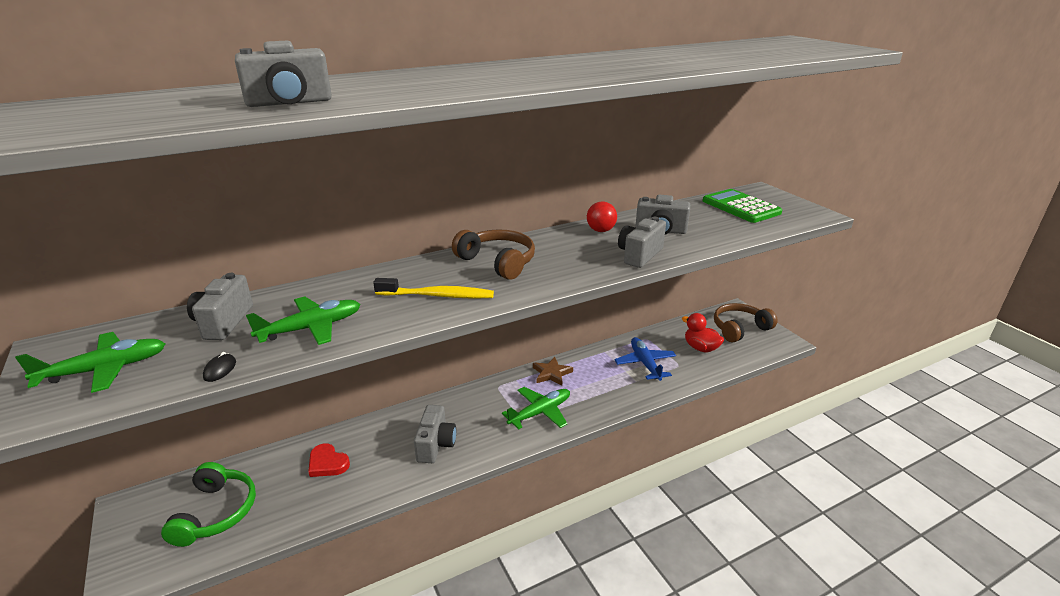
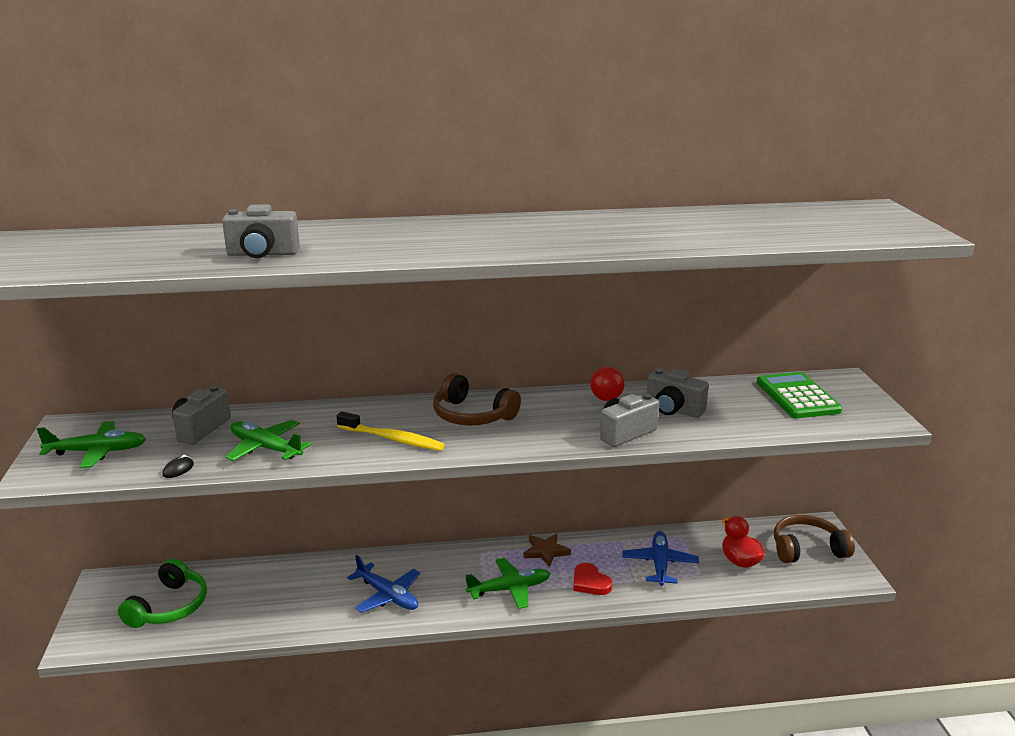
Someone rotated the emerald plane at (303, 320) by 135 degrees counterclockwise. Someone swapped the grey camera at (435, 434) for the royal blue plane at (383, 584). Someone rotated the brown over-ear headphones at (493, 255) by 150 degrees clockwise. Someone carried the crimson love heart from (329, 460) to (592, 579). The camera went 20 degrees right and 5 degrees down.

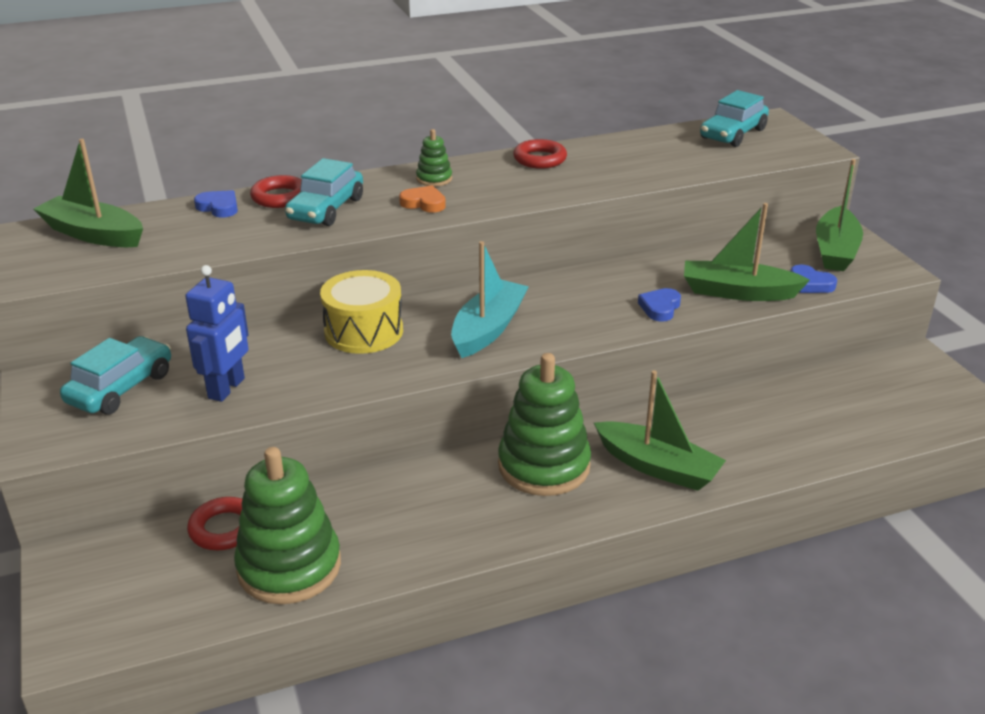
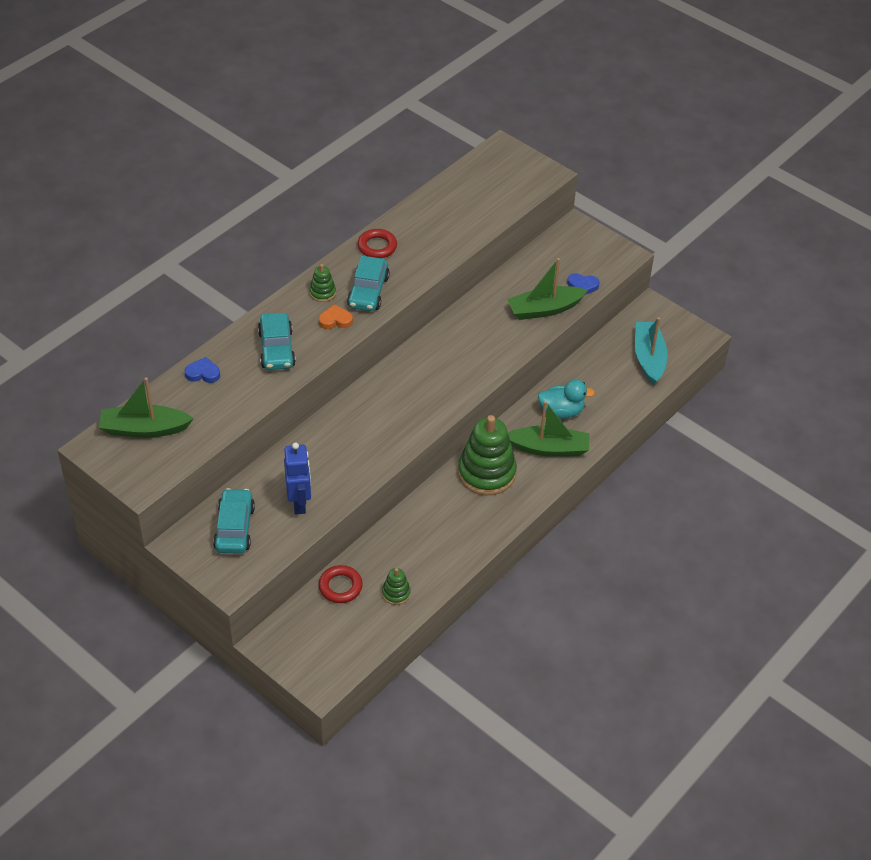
Someone carried the teal toy car from (734, 118) to (368, 283). Someone scaled the emerald stacking rings at (287, 525) by 0.46. Someone put down the teal rubber duck at (566, 399). Someone carried the teal toy boat from (490, 299) to (651, 351). Someone took away the crimson torus at (275, 191). Someone took away the bright yellow snare drum at (361, 312). Someone took away the royal blue love heart at (659, 305). Someone took away the emerald toy boat at (839, 215). The camera went 30 degrees left and 15 degrees up.

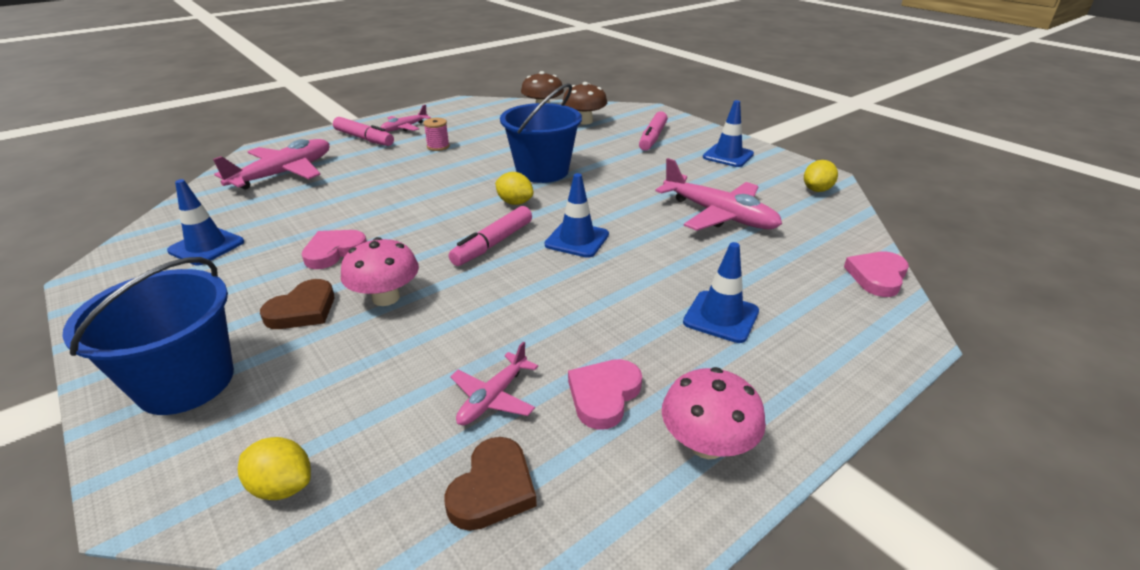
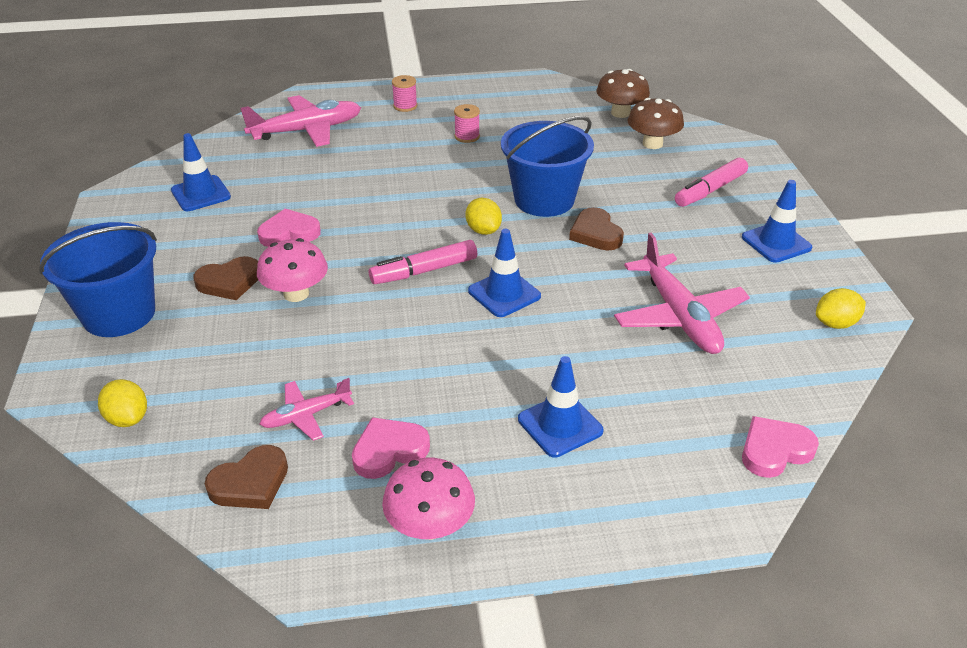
Someone swapped the rose-pink felt pen at (363, 131) for the rose-pink bobbin at (404, 93). Someone put down the brown love heart at (596, 229). Someone took away the rose-pink plane at (405, 118). The camera went 30 degrees right and 5 degrees up.

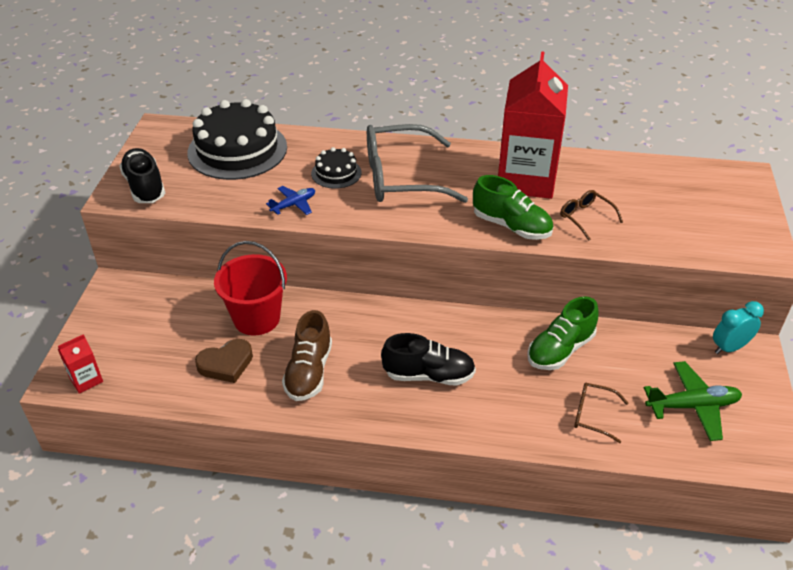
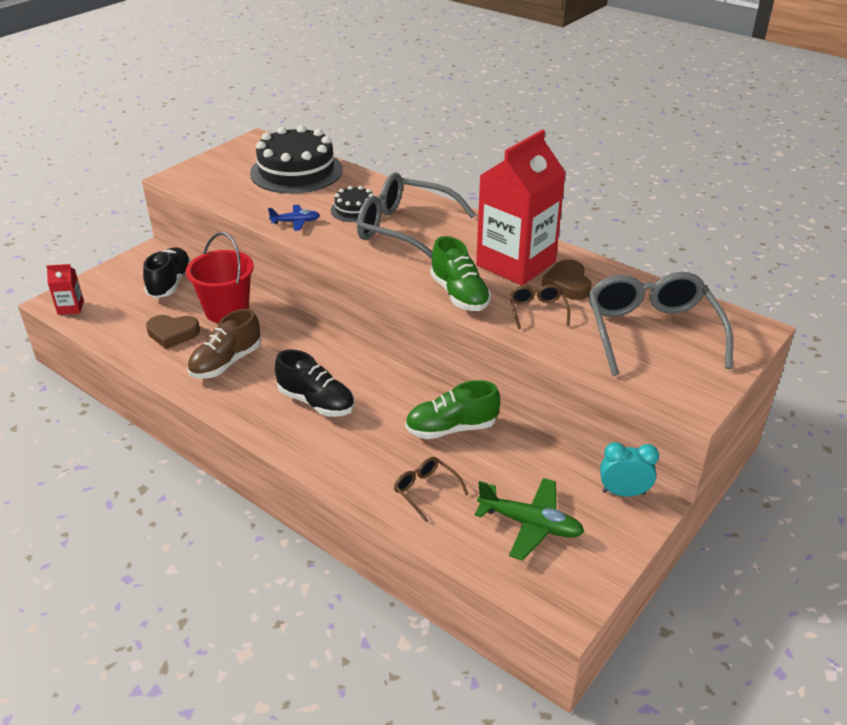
Someone carried the ebony shoe from (142, 175) to (167, 273). Someone put down the brown love heart at (566, 280). Someone put down the grey spectacles at (660, 324). The camera went 30 degrees right and 5 degrees down.

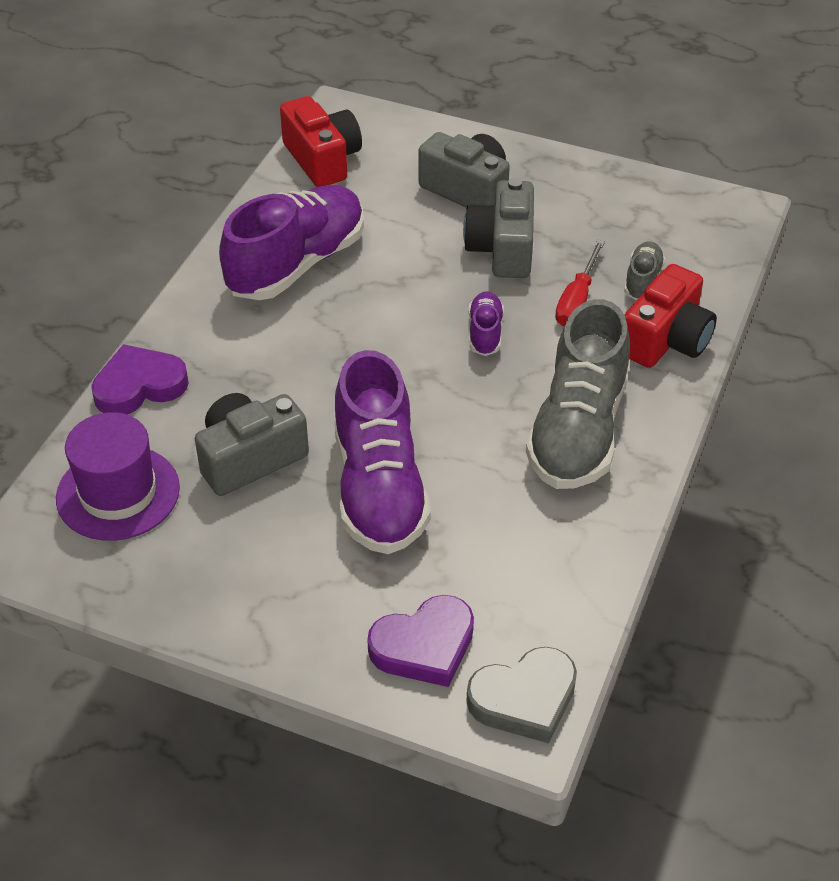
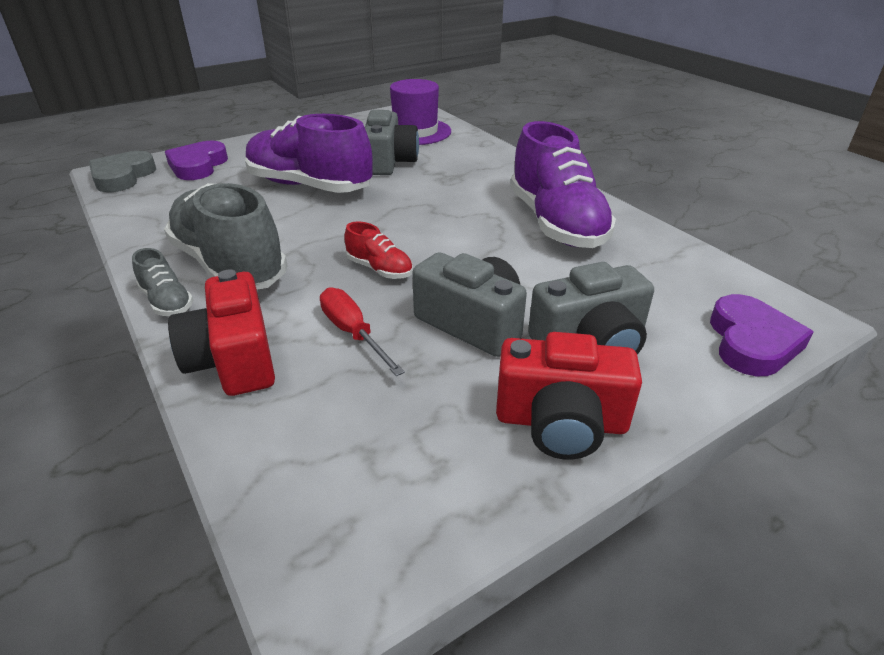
Someone carried the grey shoe from (644, 271) to (163, 282). Someone repainted the purple shoe at (486, 323), which became the crimson shoe at (378, 250). Someone carried the crimson camera from (321, 141) to (569, 396). Someone carried the purple love heart from (140, 379) to (761, 335). The camera went 125 degrees right and 10 degrees down.

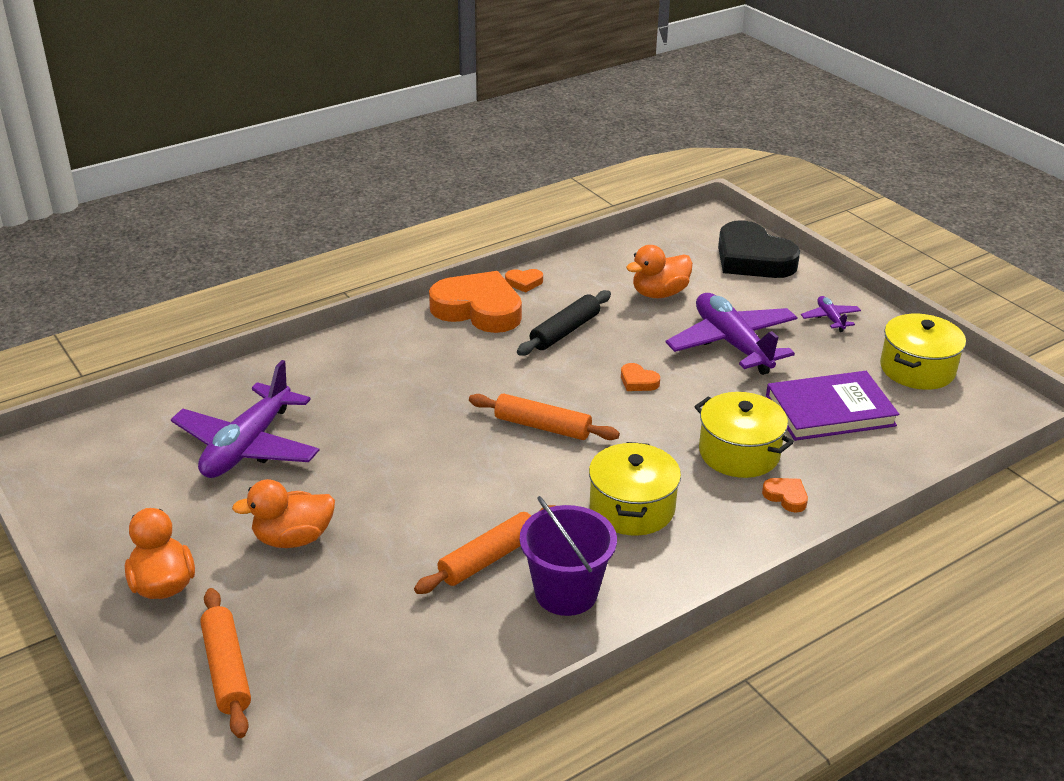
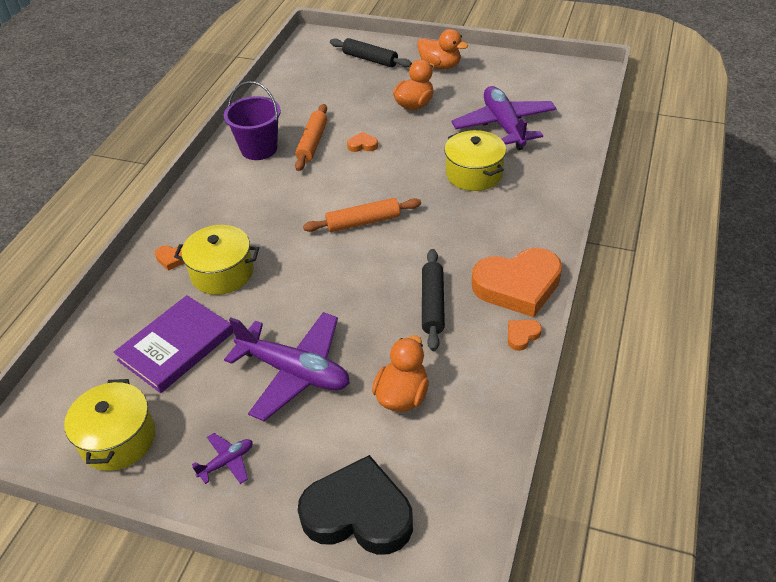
Someone rotated the purple plane at (831, 314) by 75 degrees counterclockwise. Someone repainted the orange pastry roller at (225, 663), which became the ebony pastry roller at (371, 53). Someone carried the orange love heart from (640, 377) to (362, 142). Someone carried the bright yellow cooking pot from (635, 489) to (475, 160). The camera went 145 degrees right and 10 degrees up.

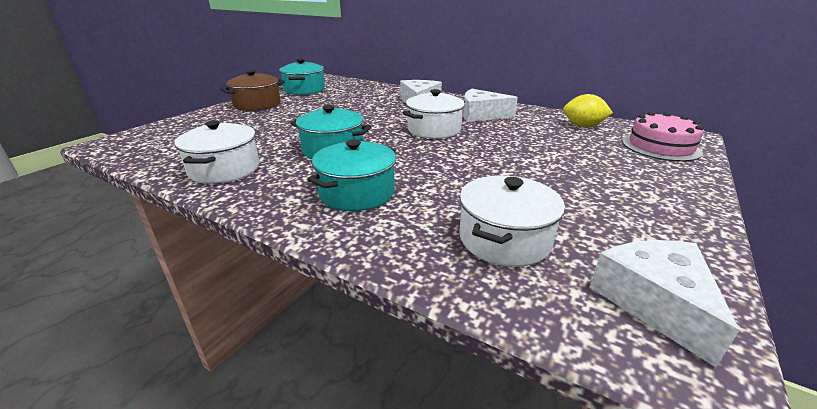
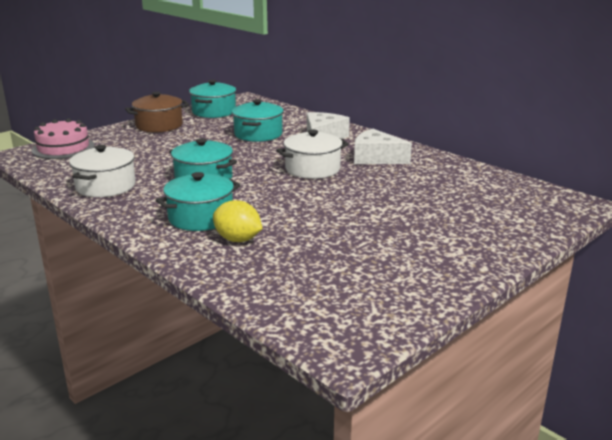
Someone carried the rose-pink layer cake from (663, 136) to (63, 138). Someone carried the bright yellow lemon from (588, 110) to (238, 221). Someone put down the teal cooking pot at (258, 120). Someone took away the pure white cooking pot at (512, 221). Someone took away the pure white piece of cheese at (665, 303). The camera went 15 degrees right and 5 degrees down.

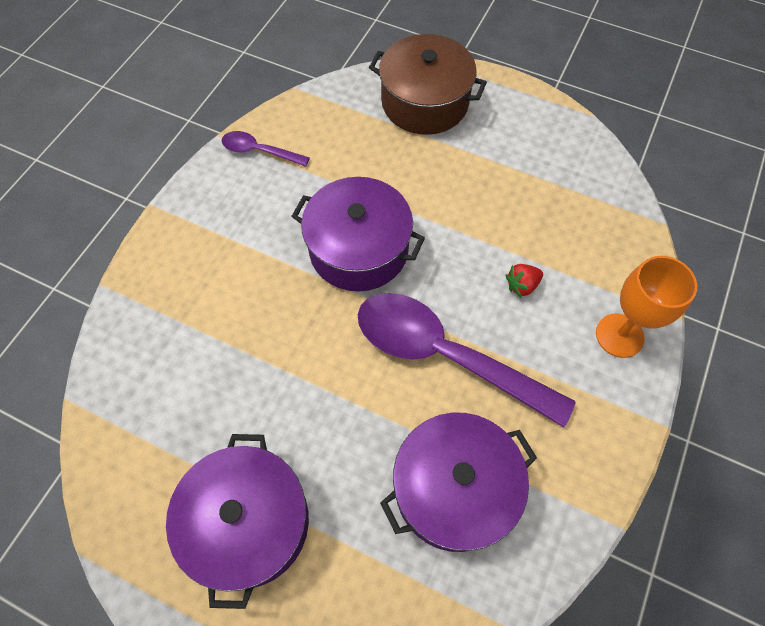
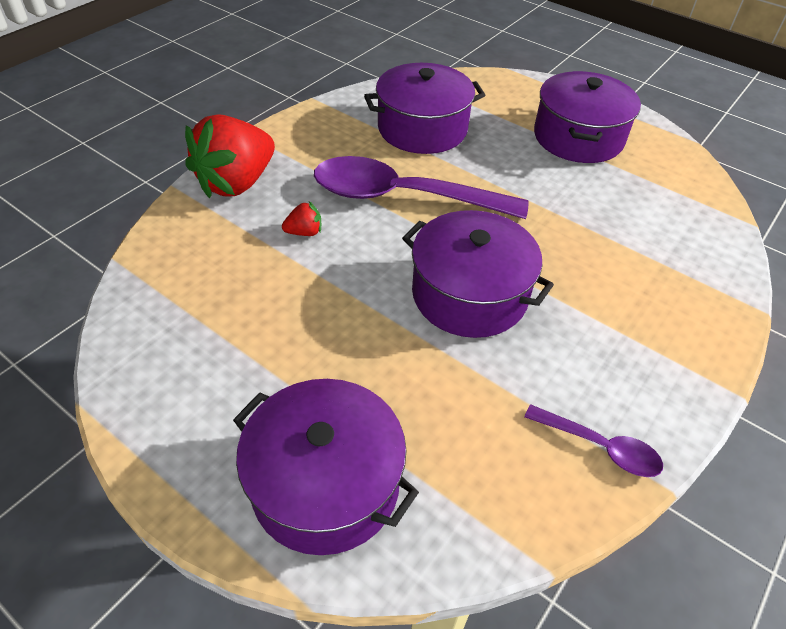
Someone swapped the orange wine glass at (646, 307) for the crimson toy strawberry at (230, 156). Someone repainted the brown cooking pot at (428, 84), which became the purple cooking pot at (326, 467). Someone rotated the purple tablespoon at (467, 360) by 150 degrees clockwise. The camera went 170 degrees left and 15 degrees down.

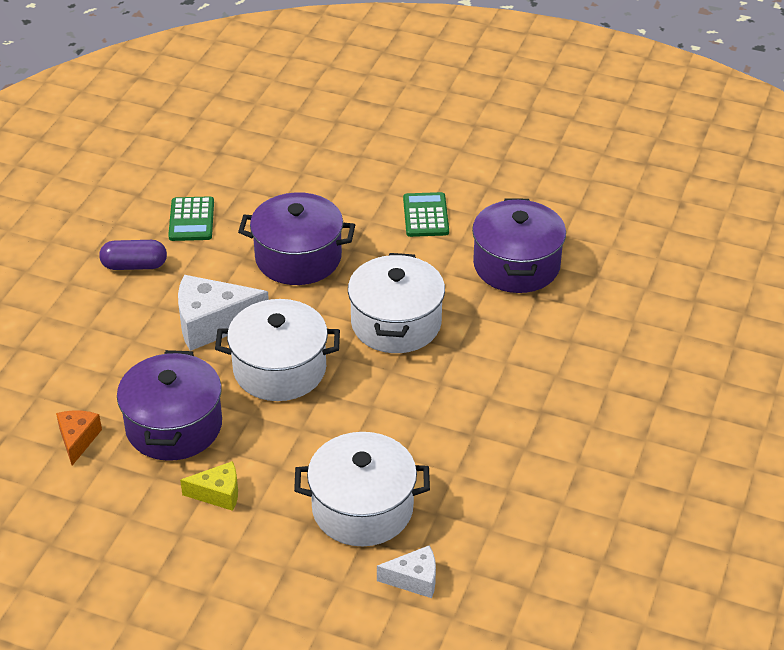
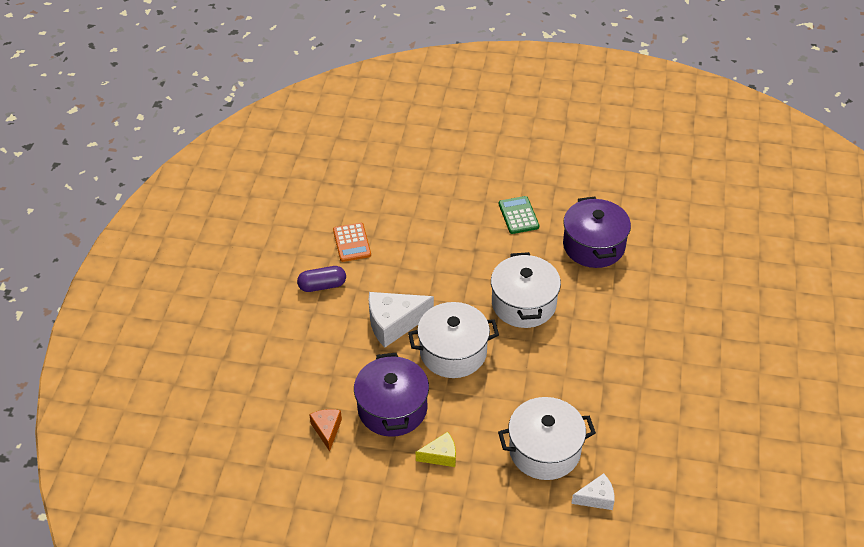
Someone repainted the emerald calculator at (191, 218), which became the orange calculator at (352, 242). Someone took away the purple cooking pot at (296, 238). The camera went 10 degrees left and 5 degrees up.

